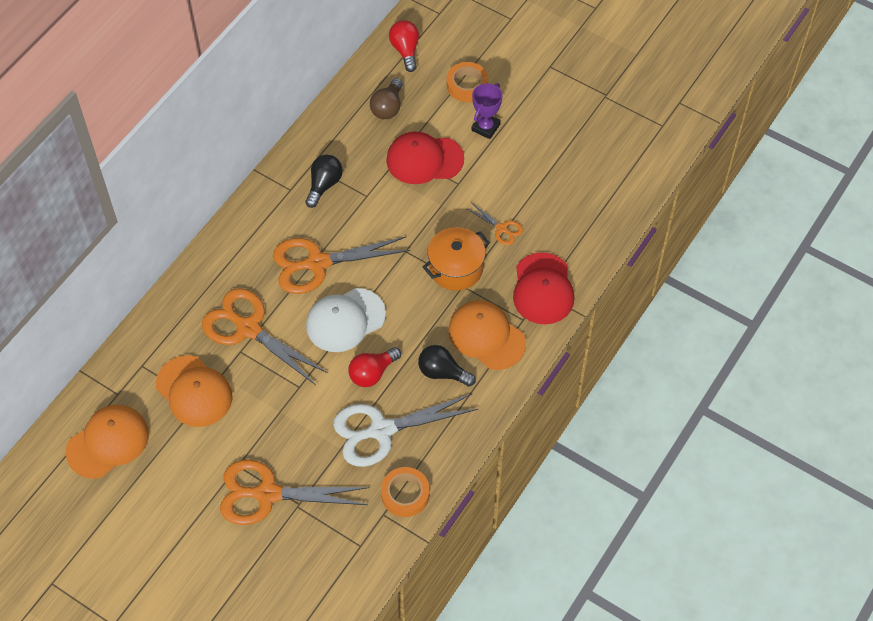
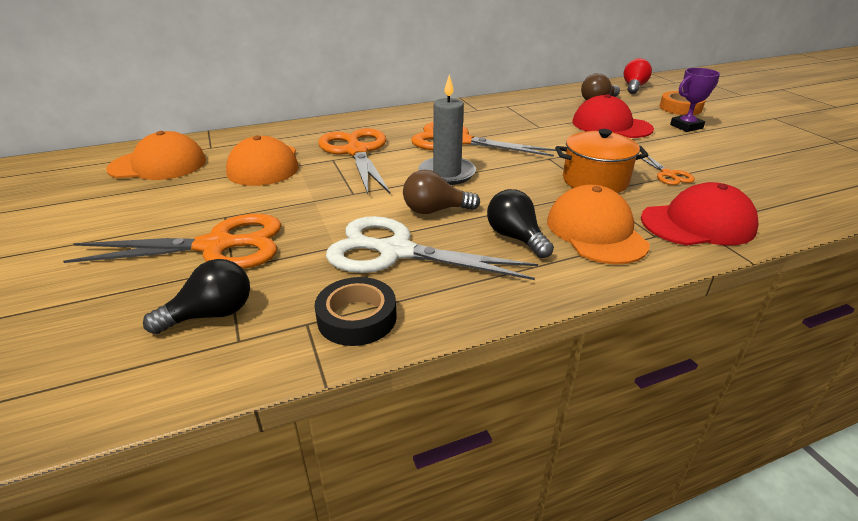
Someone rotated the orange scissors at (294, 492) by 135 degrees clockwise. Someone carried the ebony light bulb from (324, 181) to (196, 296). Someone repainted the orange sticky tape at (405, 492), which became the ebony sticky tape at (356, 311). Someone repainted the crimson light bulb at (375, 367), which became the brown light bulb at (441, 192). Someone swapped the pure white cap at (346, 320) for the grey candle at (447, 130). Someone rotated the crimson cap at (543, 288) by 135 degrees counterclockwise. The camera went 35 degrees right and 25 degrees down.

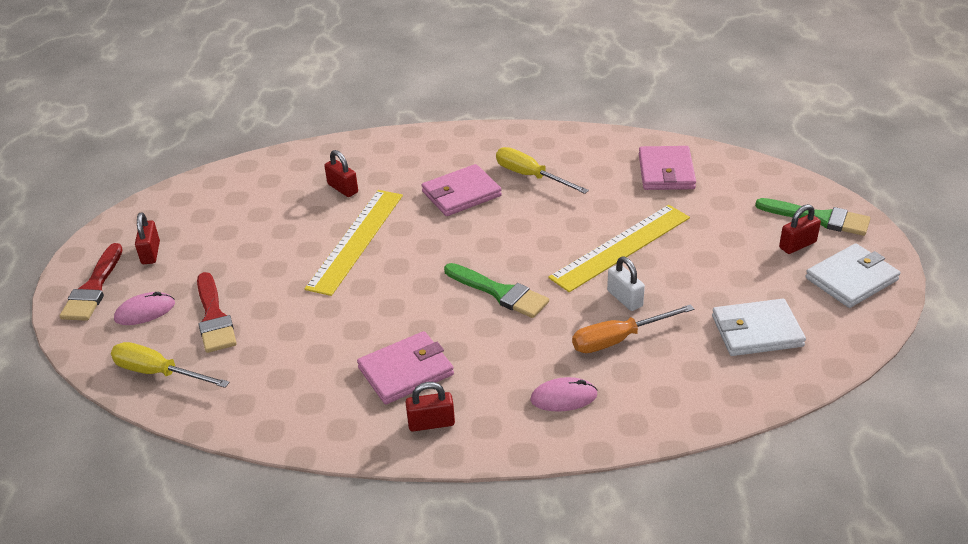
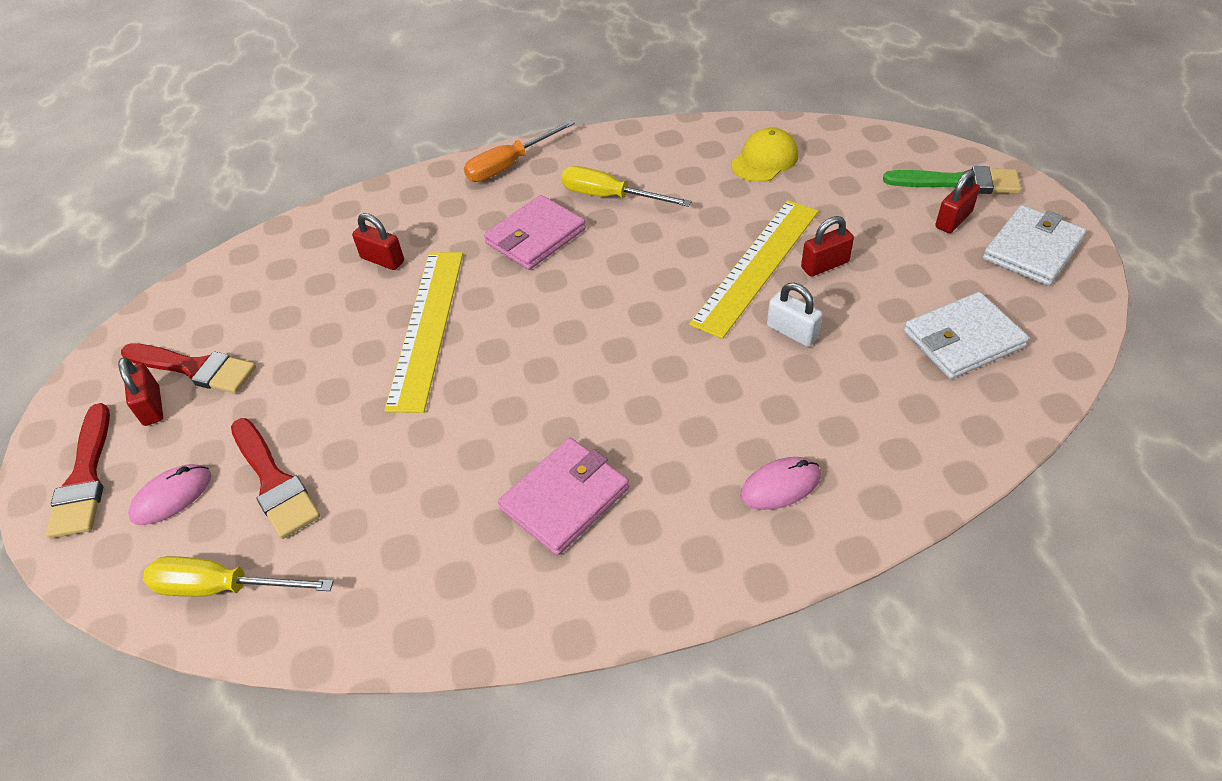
Someone put down the crimson brush at (188, 368). Someone carried the orange hand screwdriver from (633, 328) to (519, 151). Someone swapped the rose-pink billfold at (667, 168) for the bright yellow cap at (764, 155). Someone carried the crimson lock from (430, 407) to (827, 246). Someone took away the emerald brush at (496, 290). The camera went 15 degrees left and 10 degrees up.

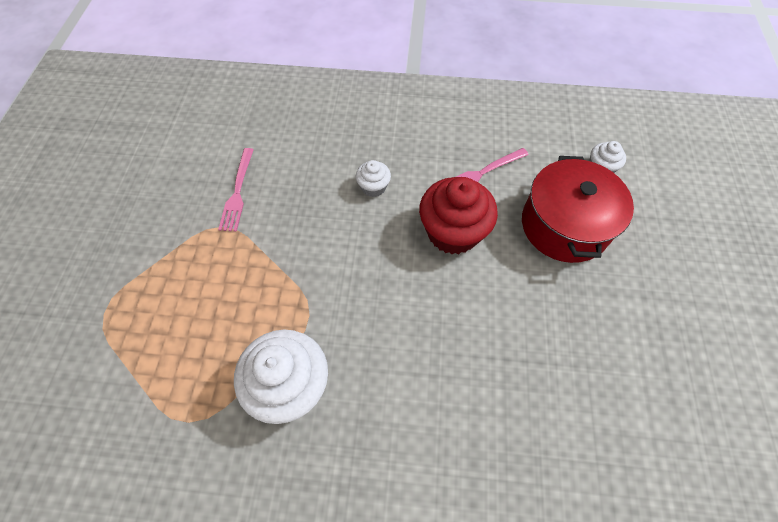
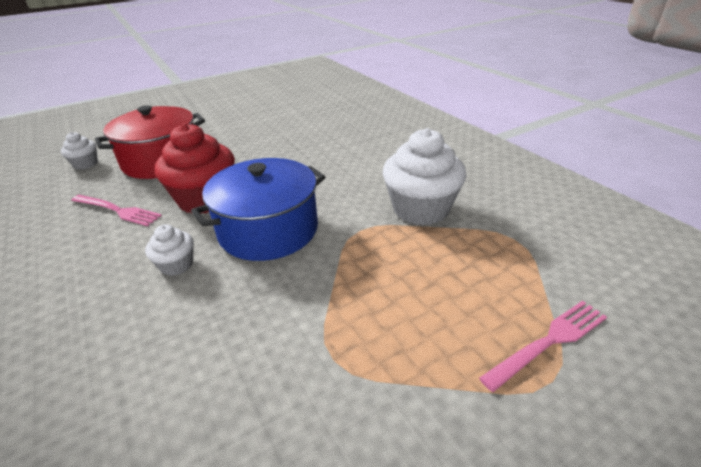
Someone put down the royal blue cooking pot at (258, 209). Someone carried the rose-pink fork from (236, 190) to (543, 346). The camera went 125 degrees left and 25 degrees down.

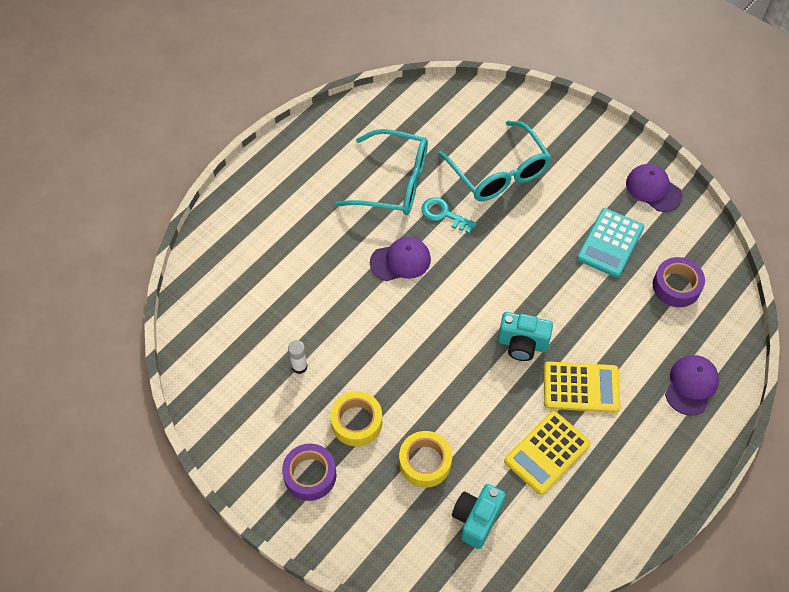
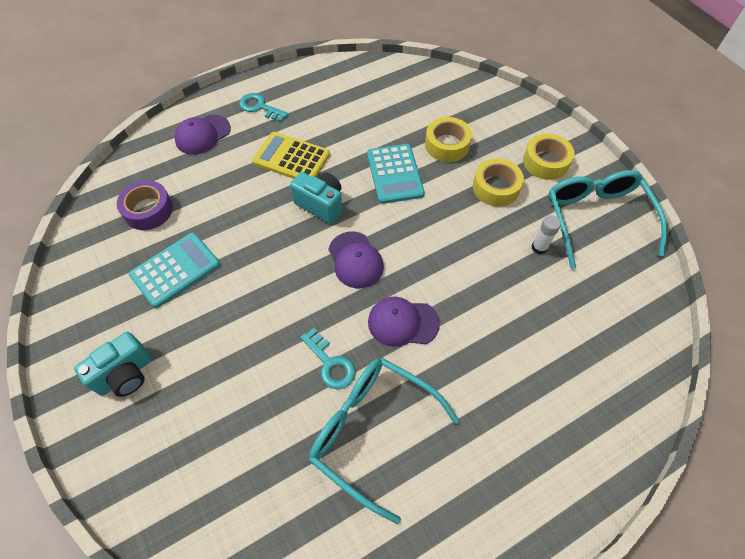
Someone carried the teal camera from (479, 516) to (113, 364). Someone put down the teal door key at (263, 107). Someone carried the purple cap from (654, 188) to (356, 260). Someone put down the teal calculator at (396, 174). Someone repainted the purple sticky tape at (309, 472), which became the bright yellow sticky tape at (549, 156). Someone carried the teal spectacles from (494, 161) to (608, 219). Someone took away the bright yellow calculator at (547, 453). The camera went 160 degrees left and 0 degrees up.

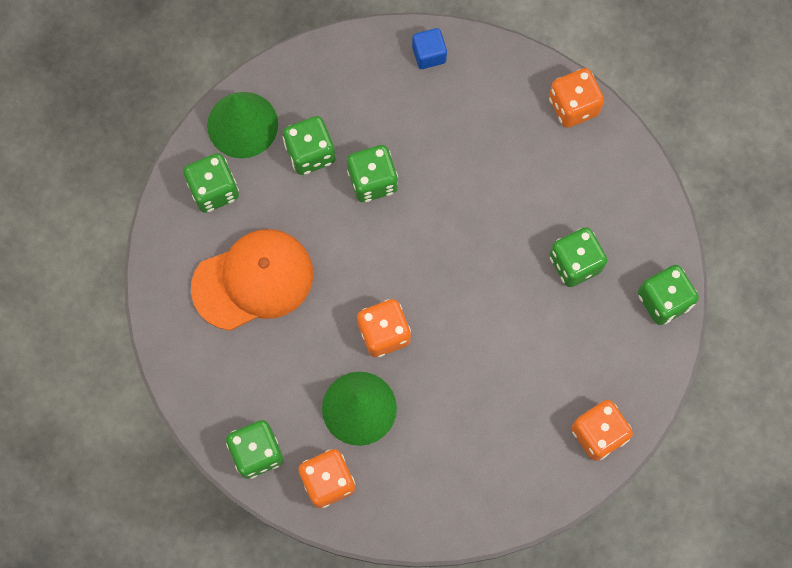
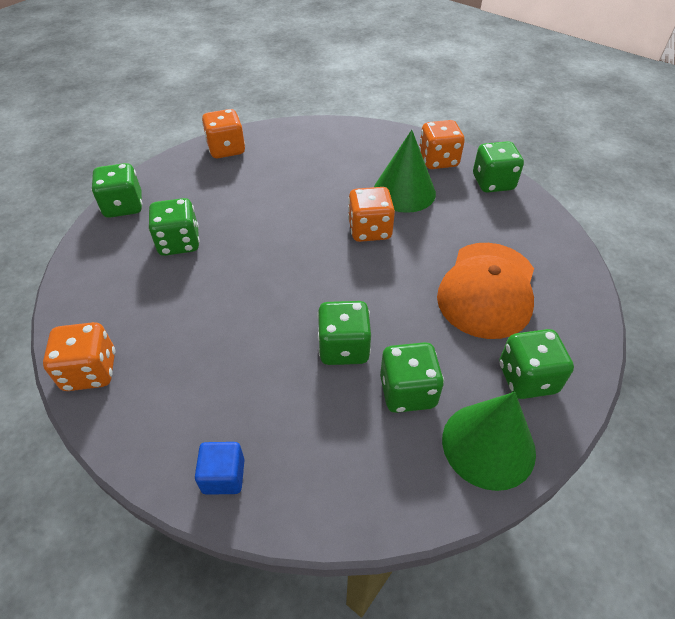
Someone rotated the orange cap at (252, 280) by 60 degrees counterclockwise. The camera went 165 degrees left and 25 degrees down.

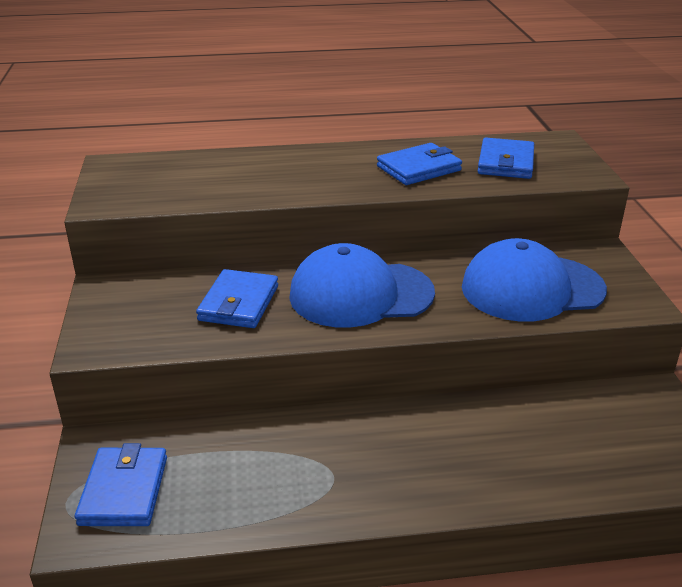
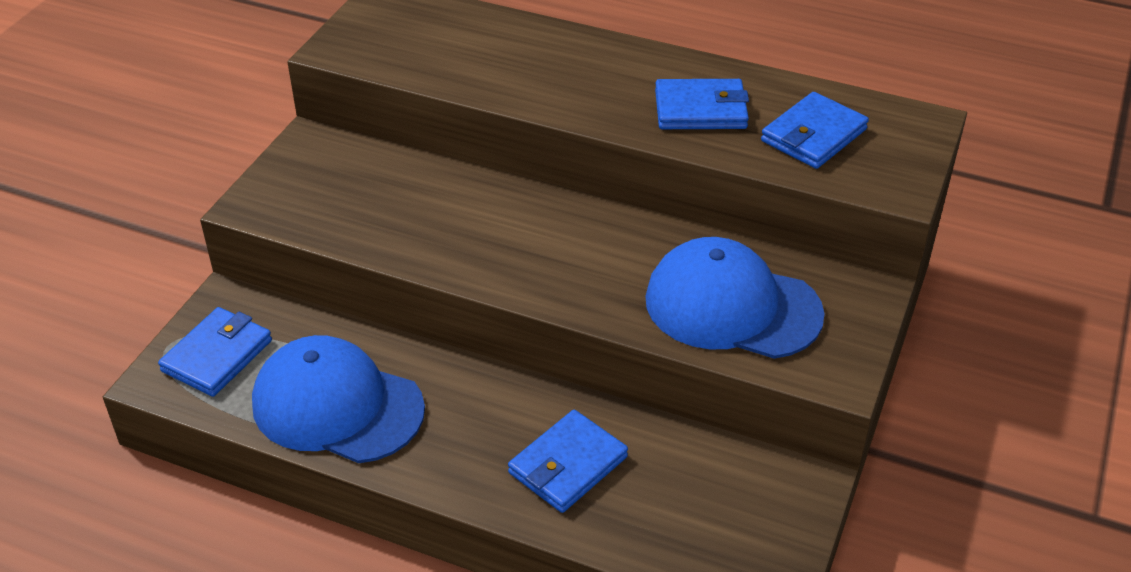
Someone carried the royal blue cap from (362, 285) to (338, 399). Someone carried the royal blue billfold from (237, 298) to (568, 461). The camera went 30 degrees right and 10 degrees up.

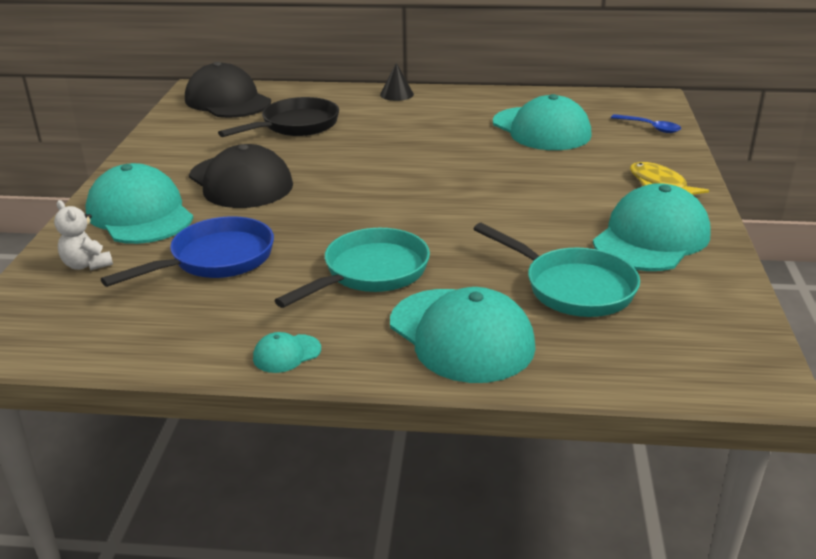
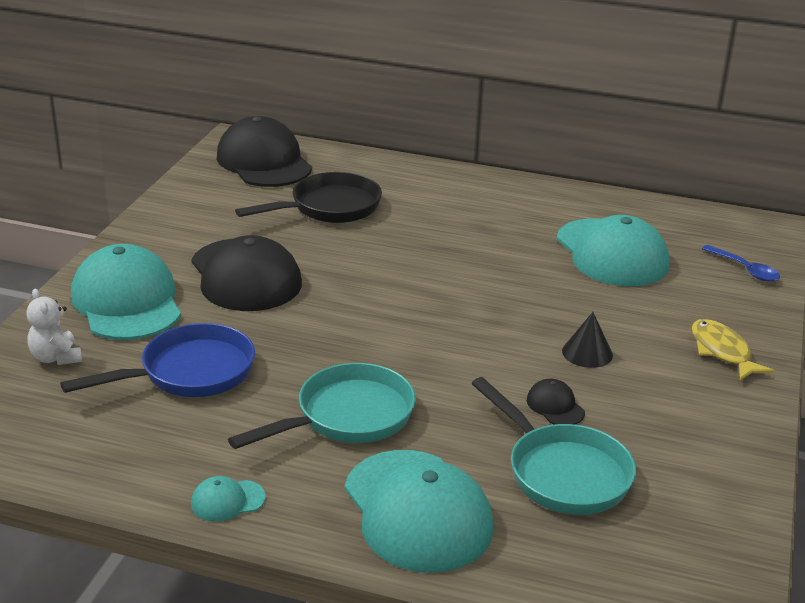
Someone put down the ebony cap at (556, 402). Someone carried the ebony cone shape from (397, 82) to (587, 340). Someone took away the teal cap at (652, 227). The camera went 10 degrees right and 0 degrees up.

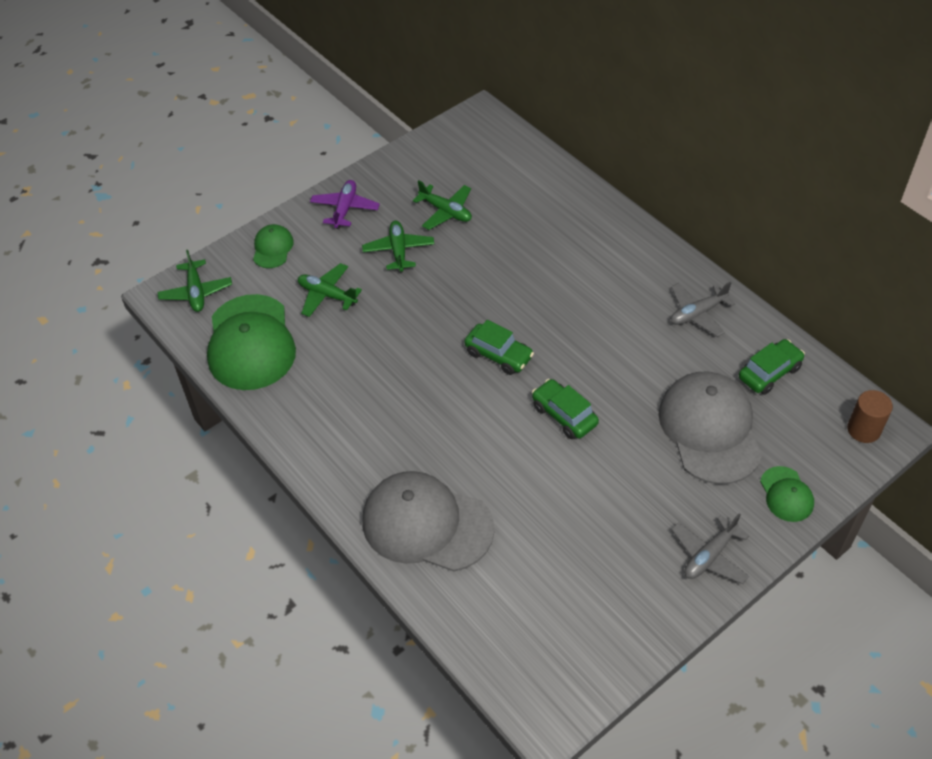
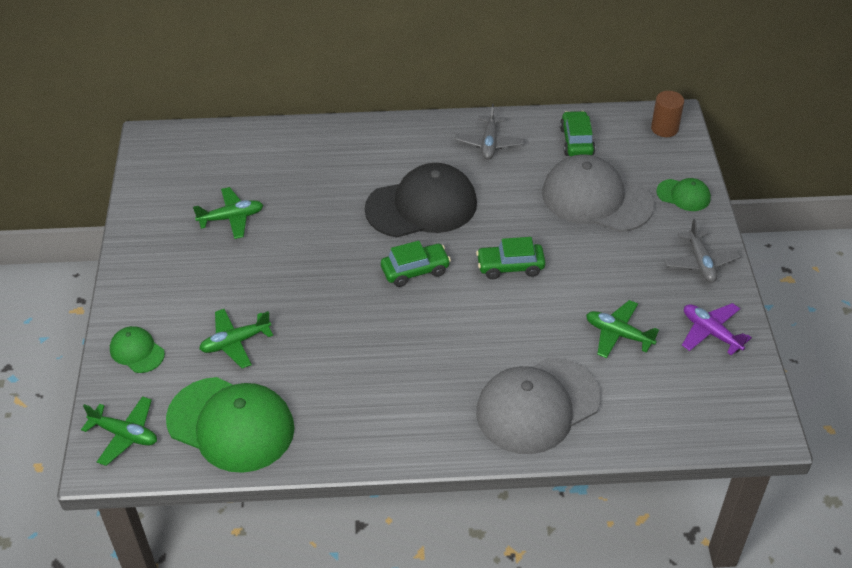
Someone put down the ebony cap at (421, 200). Someone carried the emerald plane from (398, 247) to (622, 329). Someone carried the purple plane from (345, 204) to (717, 329). The camera went 55 degrees left and 5 degrees down.

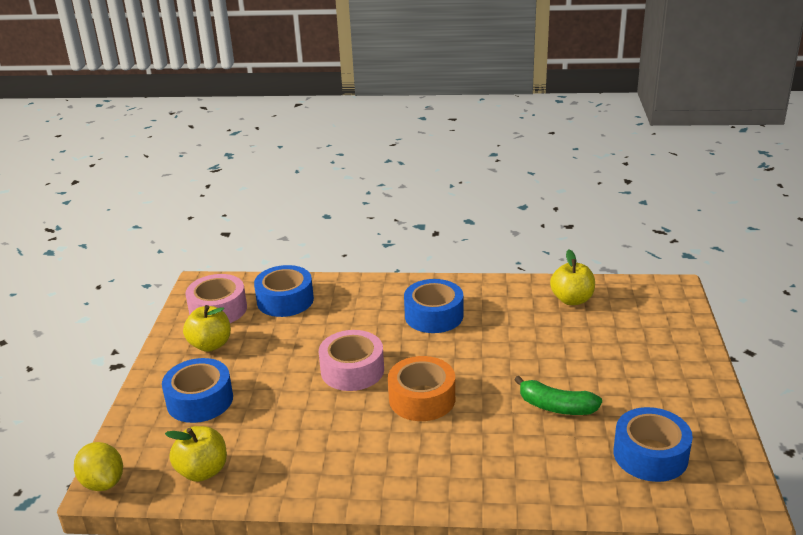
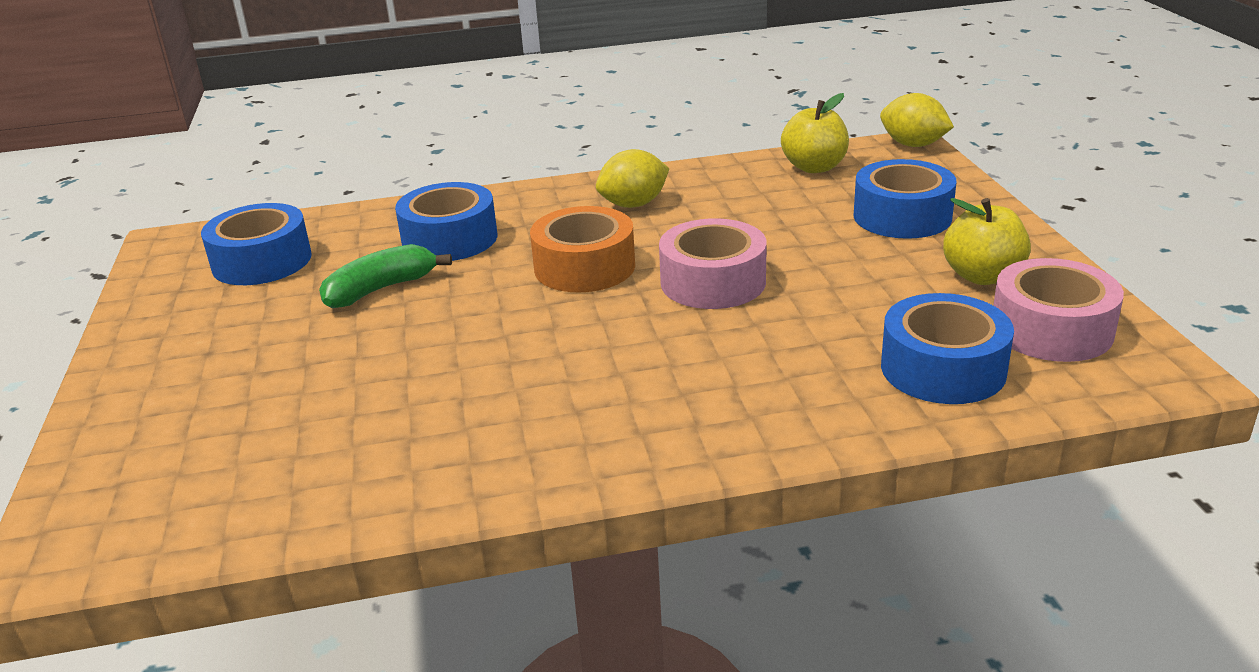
Someone rotated the emerald toy banana at (558, 395) by 45 degrees counterclockwise. Someone carried the royal blue sticky tape from (433, 306) to (446, 221). Someone put down the bright yellow lemon at (632, 178). Someone took away the bright yellow apple fruit at (572, 277). The camera went 165 degrees right and 0 degrees up.

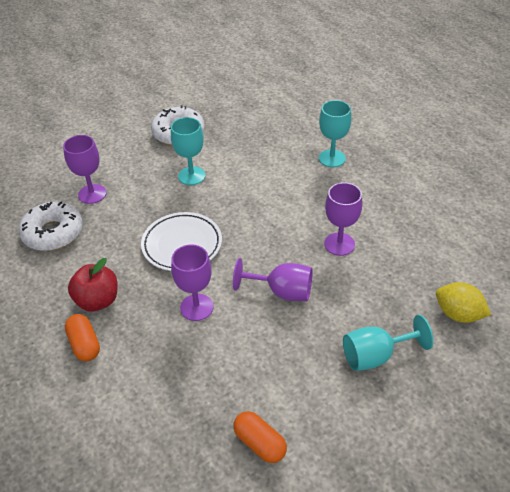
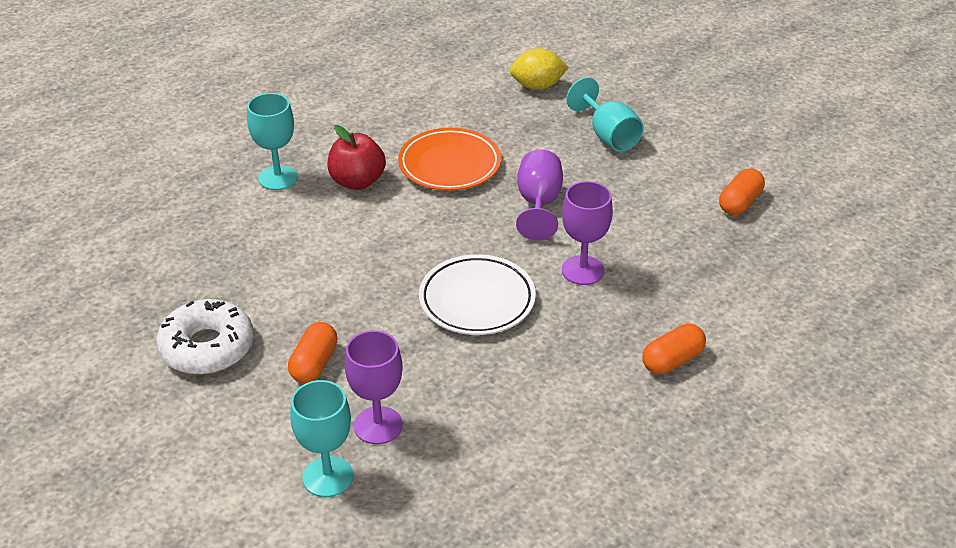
Someone put down the orange pill at (313, 352). Someone carried the teal wine glass from (188, 151) to (321, 438). Someone carried the crimson apple fruit from (93, 285) to (356, 157). Someone swapped the purple wine glass at (343, 219) for the orange flat dish at (449, 159). Someone rotated the bright yellow lemon at (463, 302) by 60 degrees clockwise. Someone took away the pure white doughnut at (51, 226). The camera went 100 degrees left and 5 degrees down.

